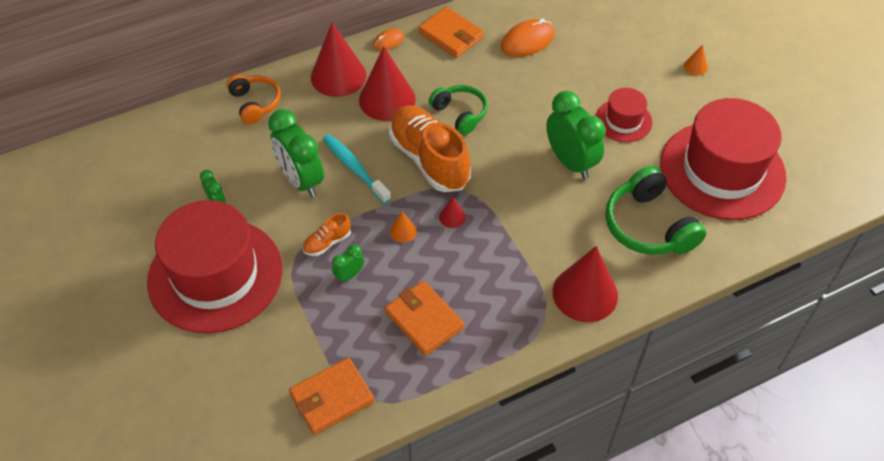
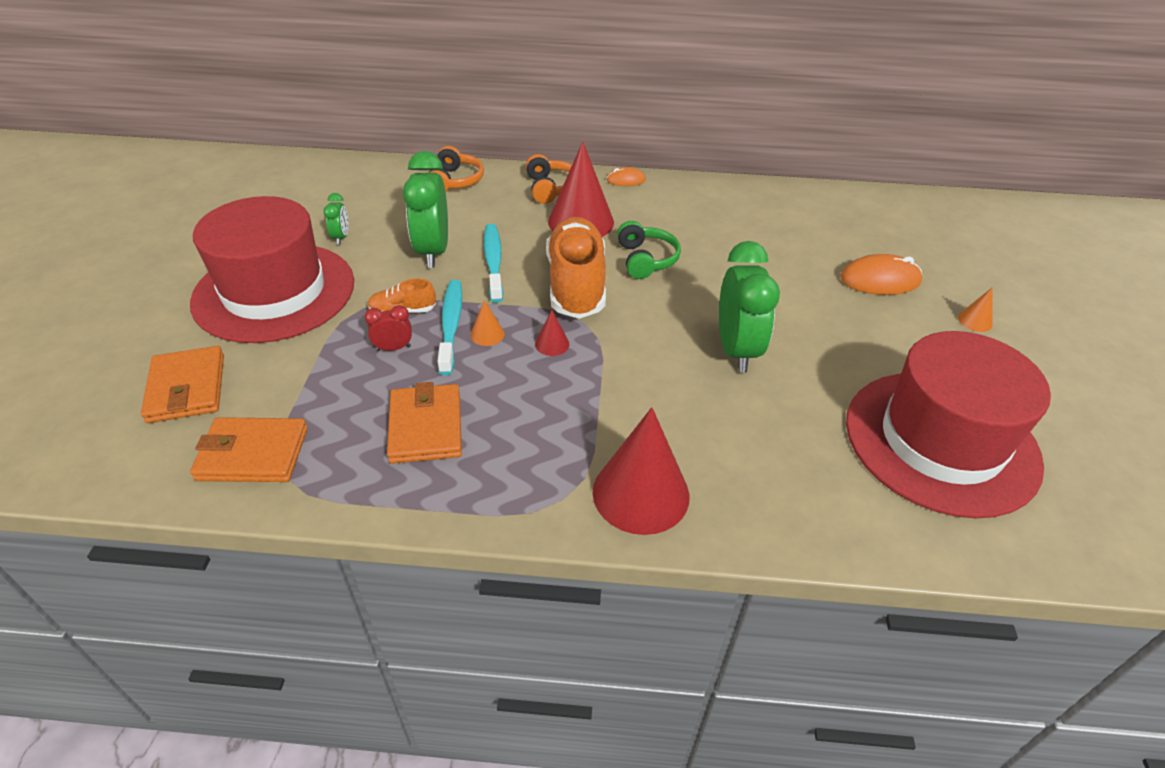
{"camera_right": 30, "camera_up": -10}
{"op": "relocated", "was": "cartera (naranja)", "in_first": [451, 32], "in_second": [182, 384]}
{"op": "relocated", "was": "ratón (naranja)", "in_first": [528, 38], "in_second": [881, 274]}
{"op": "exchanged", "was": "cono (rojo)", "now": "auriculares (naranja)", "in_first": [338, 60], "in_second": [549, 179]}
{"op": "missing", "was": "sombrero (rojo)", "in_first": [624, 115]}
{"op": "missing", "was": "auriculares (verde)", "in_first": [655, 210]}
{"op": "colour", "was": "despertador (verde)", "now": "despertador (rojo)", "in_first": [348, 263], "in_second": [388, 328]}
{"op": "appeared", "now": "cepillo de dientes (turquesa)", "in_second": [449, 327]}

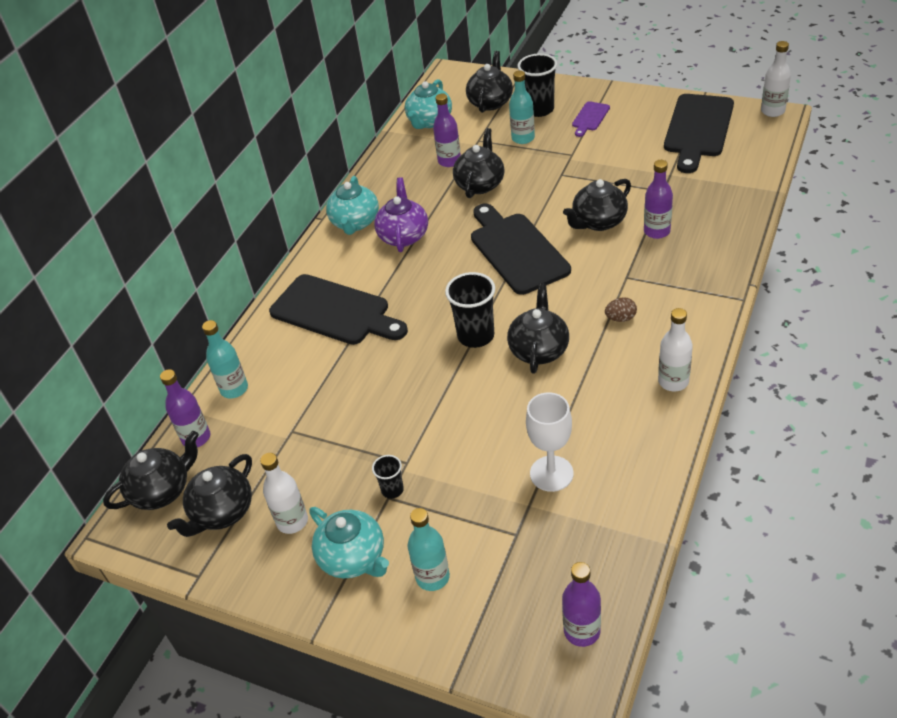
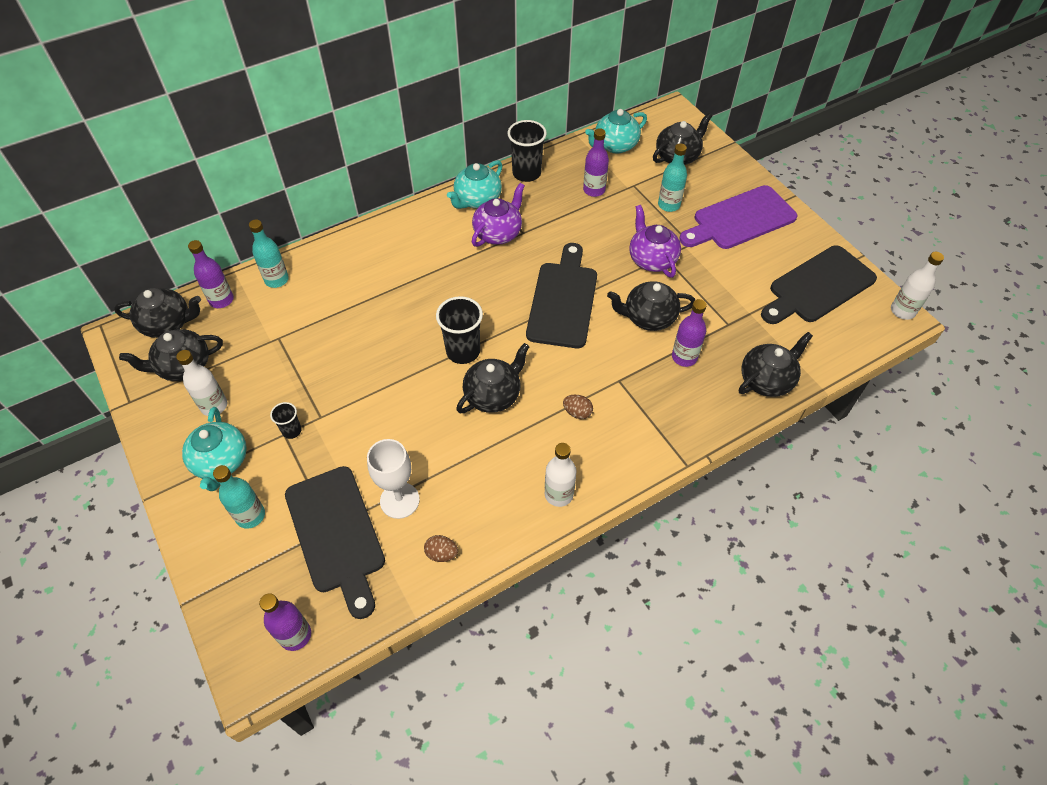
{"camera_right": 30, "camera_up": 10}
{"op": "relocated", "was": "vaso (negro)", "in_first": [537, 85], "in_second": [527, 151]}
{"op": "size", "was": "tabla de cortar (morado)", "in_first": [591, 119], "in_second": [738, 217], "ratio": 2.12}
{"op": "relocated", "was": "tetera (negro)", "in_first": [478, 163], "in_second": [776, 364]}
{"op": "relocated", "was": "tabla de cortar (negro)", "in_first": [338, 309], "in_second": [335, 542]}
{"op": "appeared", "now": "tetera (morado)", "in_second": [655, 241]}
{"op": "appeared", "now": "huevo (marrón)", "in_second": [441, 548]}

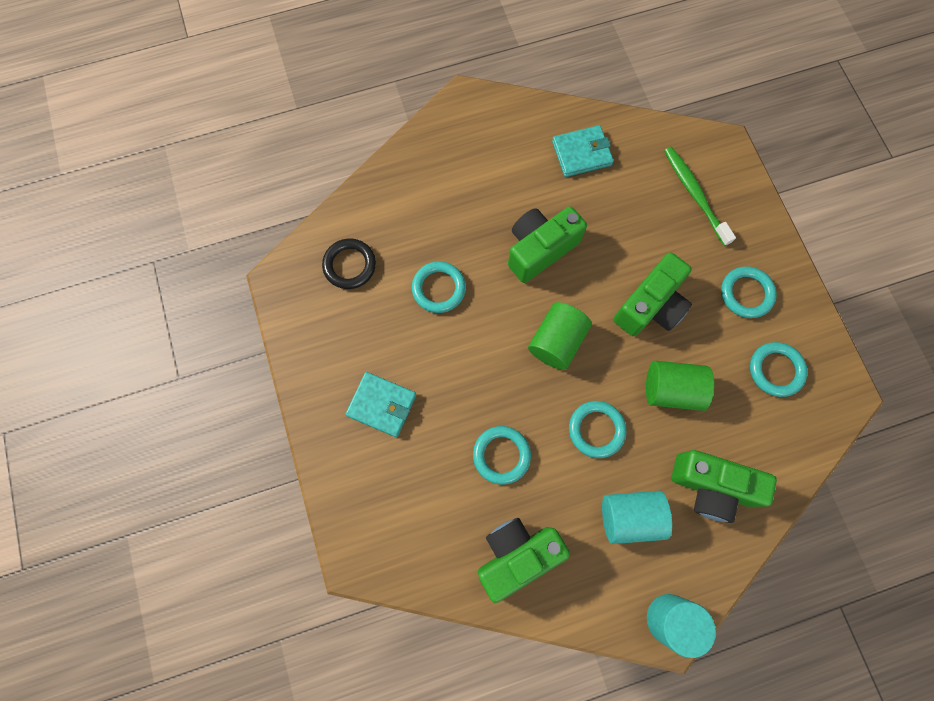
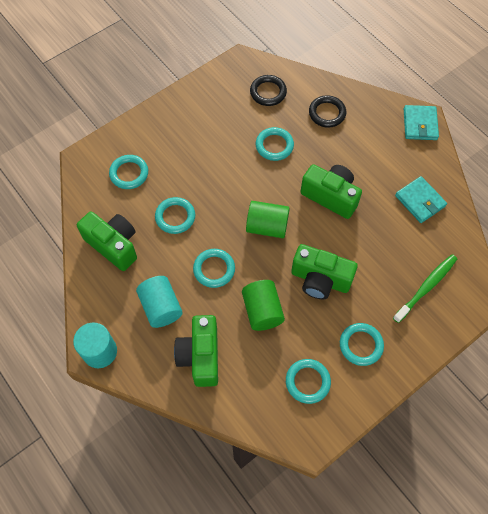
{"camera_right": 70, "camera_up": -10}
{"op": "relocated", "was": "cartera (turquesa)", "in_first": [380, 404], "in_second": [421, 122]}
{"op": "appeared", "now": "anillo (negro)", "in_second": [327, 111]}
{"op": "appeared", "now": "anillo (turquesa)", "in_second": [128, 172]}

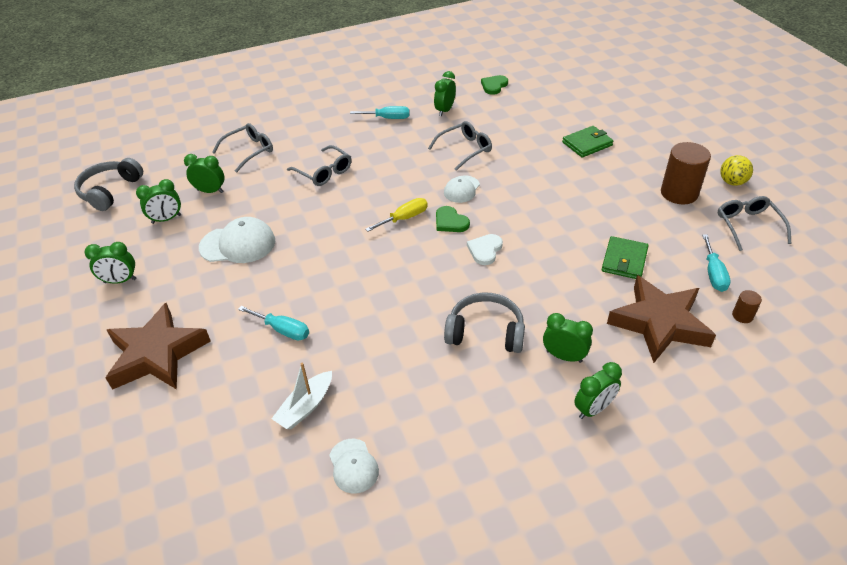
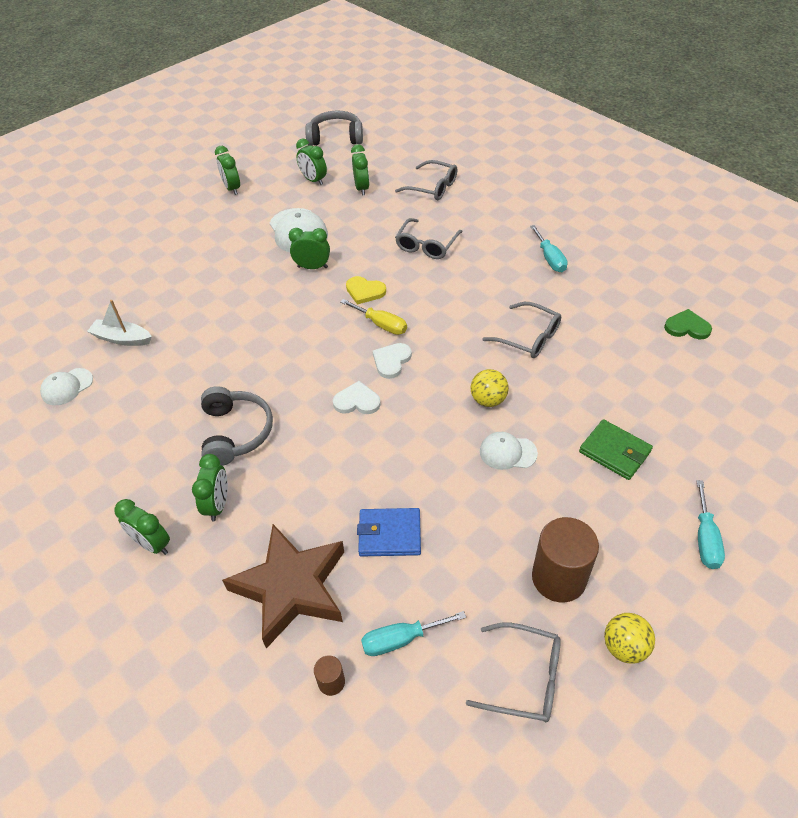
{"camera_right": 70, "camera_up": 5}
{"op": "relocated", "was": "despertador (verde)", "in_first": [445, 93], "in_second": [309, 248]}
{"op": "relocated", "was": "gorra (blanco)", "in_first": [462, 189], "in_second": [509, 451]}
{"op": "spun", "was": "gafas (gris)", "in_first": [754, 223], "in_second": [513, 672], "clockwise": 45}
{"op": "colour", "was": "corazón (verde)", "now": "corazón (blanco)", "in_first": [453, 219], "in_second": [392, 361]}
{"op": "colour", "was": "cartera (verde)", "now": "cartera (azul)", "in_first": [625, 257], "in_second": [389, 532]}
{"op": "missing", "was": "estrella (marrón)", "in_first": [158, 346]}
{"op": "relocated", "was": "destornillador (turquesa)", "in_first": [273, 323], "in_second": [711, 524]}
{"op": "appeared", "now": "corazón (amarillo)", "in_second": [366, 290]}
{"op": "appeared", "now": "pelota (amarillo)", "in_second": [490, 388]}

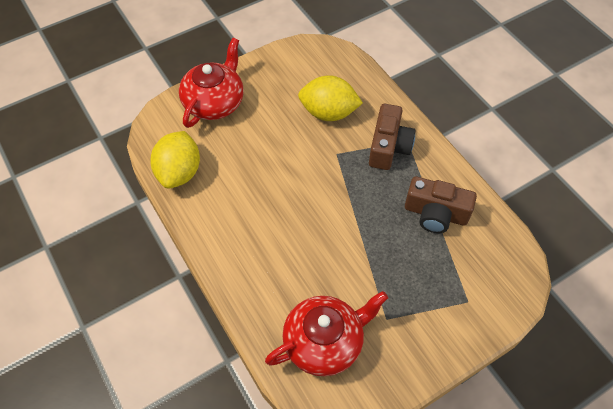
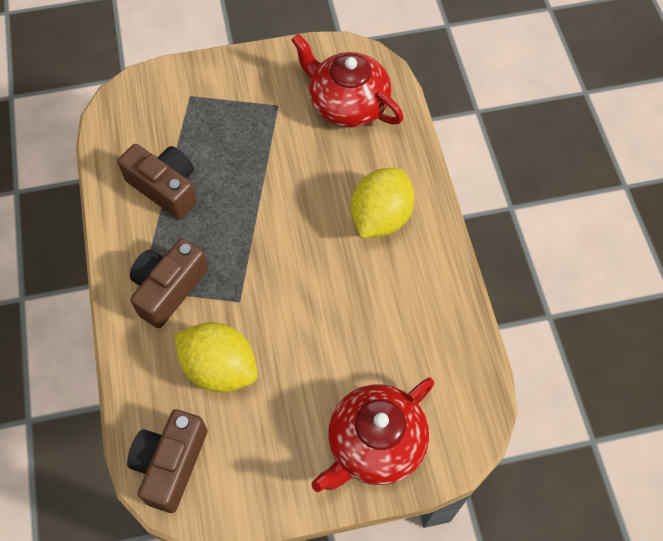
{"camera_right": -160, "camera_up": 5}
{"op": "relocated", "was": "limón (amarillo)", "in_first": [175, 160], "in_second": [382, 203]}
{"op": "spun", "was": "tetera (rojo)", "in_first": [326, 333], "in_second": [348, 81], "clockwise": 45}
{"op": "appeared", "now": "cámara (marrón)", "in_second": [167, 461]}

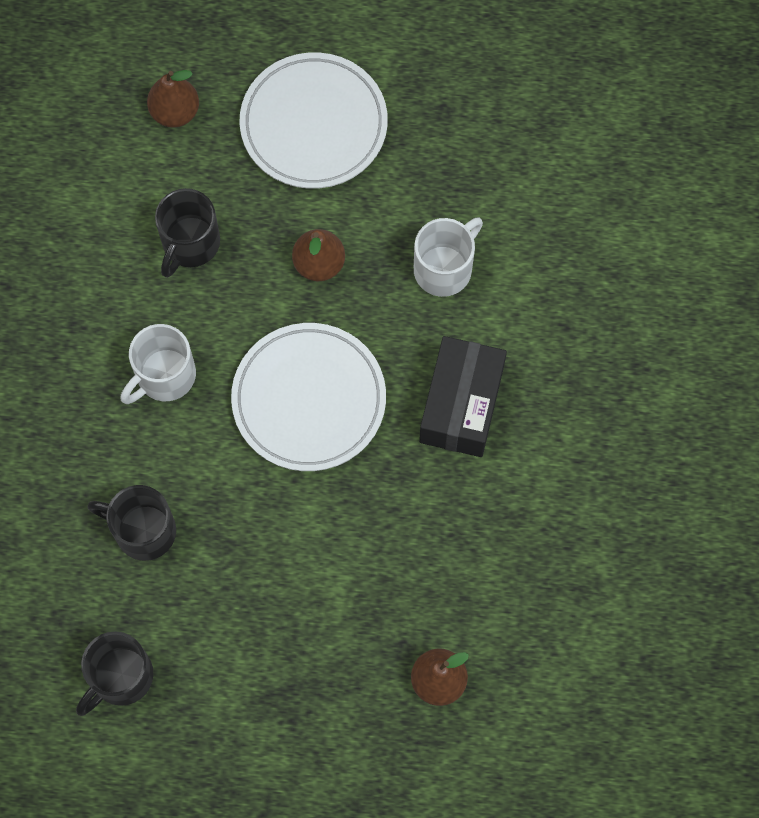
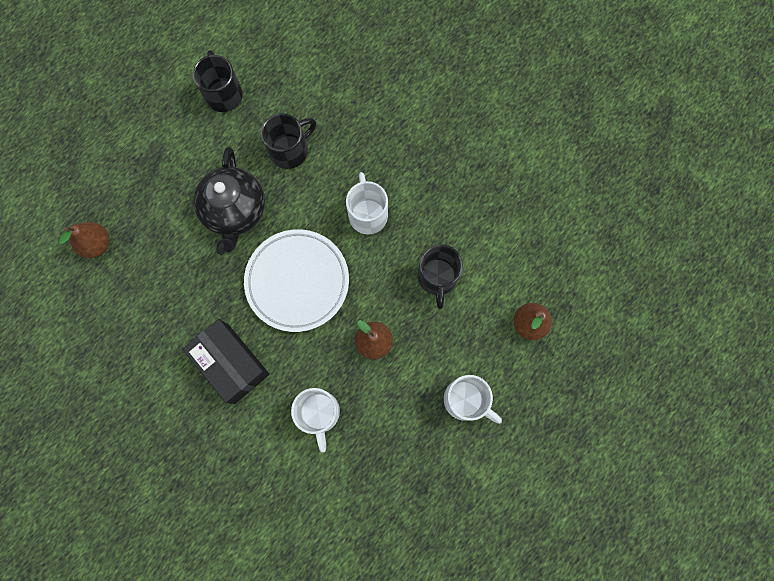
{"camera_right": 125, "camera_up": 5}
{"op": "exchanged", "was": "plato (blanco)", "now": "taza (blanco)", "in_first": [314, 120], "in_second": [473, 399]}
{"op": "spun", "was": "taza (negro)", "in_first": [187, 233], "in_second": [440, 276], "clockwise": -150}
{"op": "appeared", "now": "tetera (negro)", "in_second": [229, 201]}

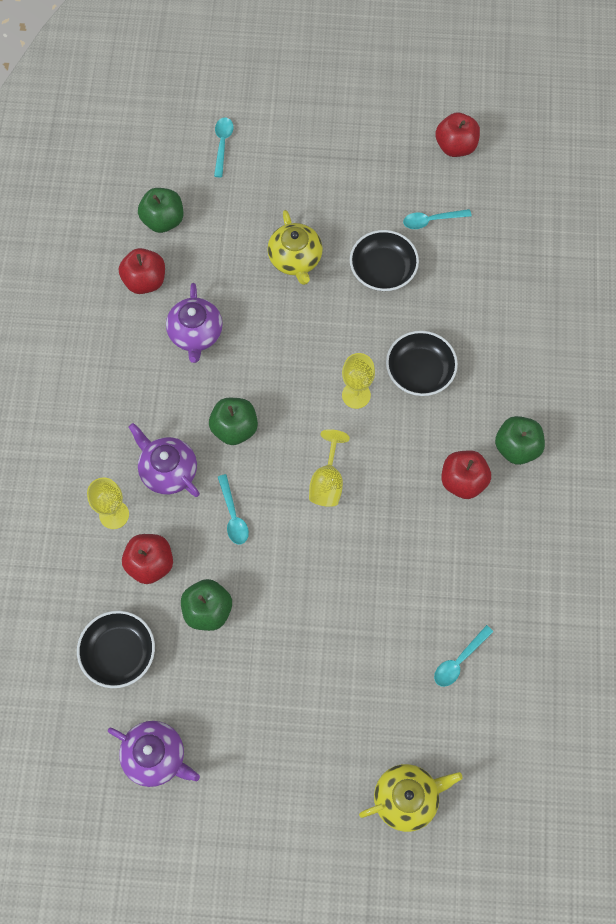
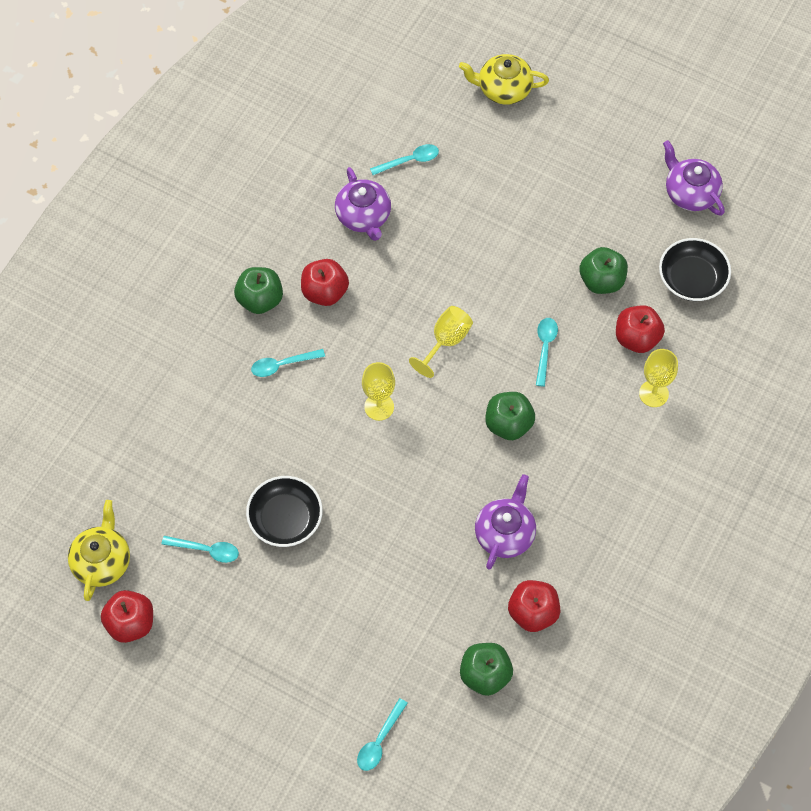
{"camera_right": -155, "camera_up": -5}
{"op": "relocated", "was": "tetera (amarillo)", "in_first": [295, 247], "in_second": [99, 550]}
{"op": "missing", "was": "cuenco (negro)", "in_first": [422, 363]}
{"op": "relocated", "was": "tetera (morado)", "in_first": [164, 460], "in_second": [363, 204]}
{"op": "appeared", "now": "cuchara (turquesa)", "in_second": [288, 363]}

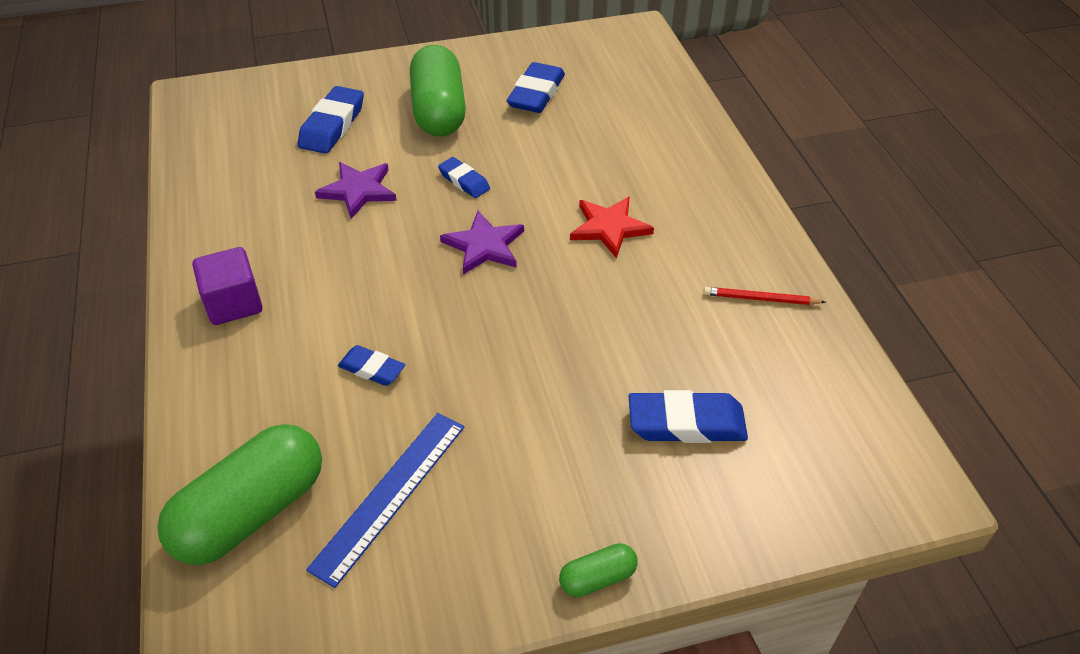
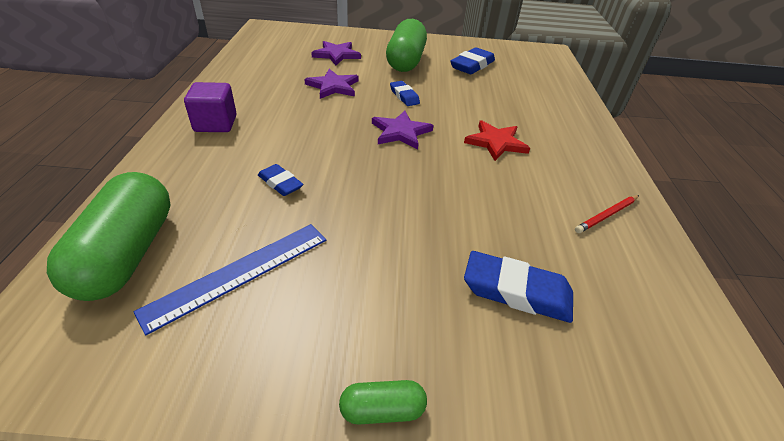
{"camera_right": 15, "camera_up": -5}
{"op": "exchanged", "was": "goma de borrar (azul)", "now": "estrella (morado)", "in_first": [331, 120], "in_second": [336, 53]}
{"op": "spun", "was": "lápiz (rojo)", "in_first": [764, 296], "in_second": [607, 214], "clockwise": -60}
{"op": "spun", "was": "cápsula (verde)", "in_first": [239, 494], "in_second": [109, 236], "clockwise": -60}

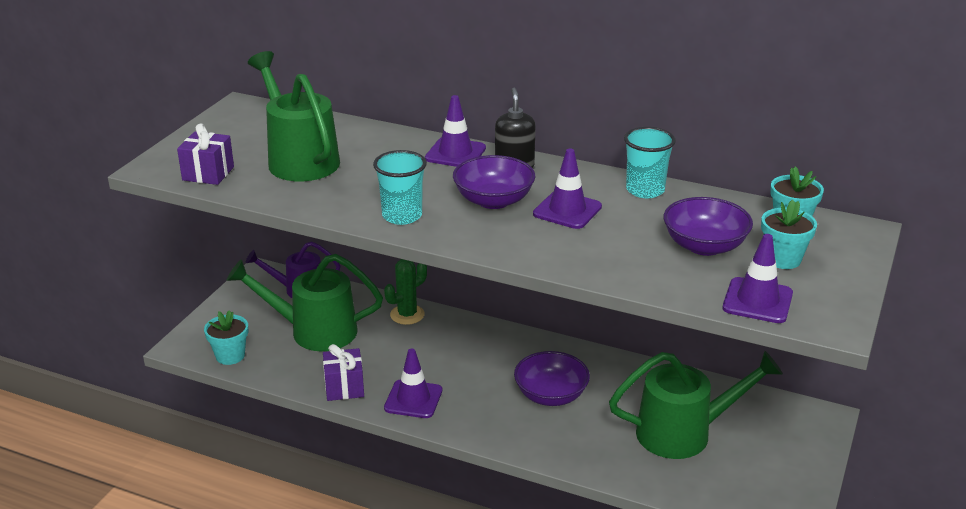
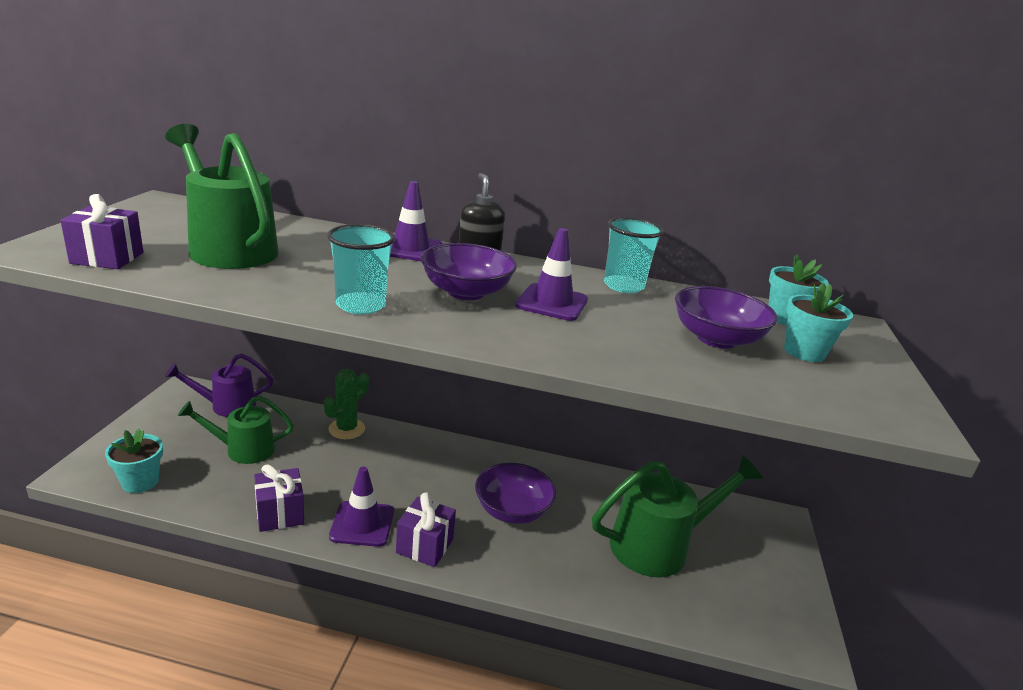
{"camera_right": -15, "camera_up": -5}
{"op": "missing", "was": "cono de tráfico (morado)", "in_first": [758, 278]}
{"op": "size", "was": "regadera (verde)", "in_first": [304, 302], "in_second": [236, 430], "ratio": 0.63}
{"op": "appeared", "now": "regalo (morado)", "in_second": [426, 529]}

